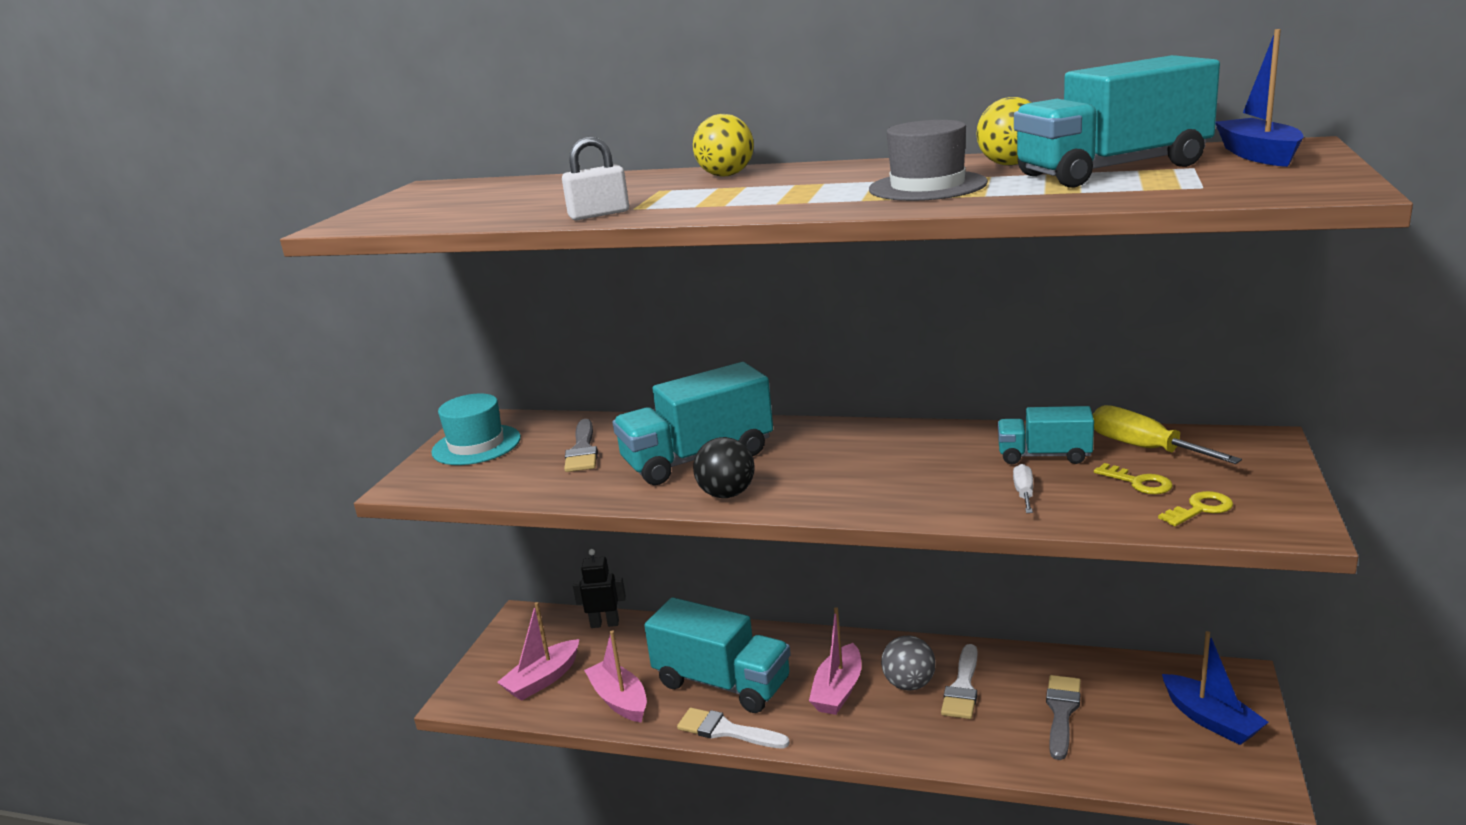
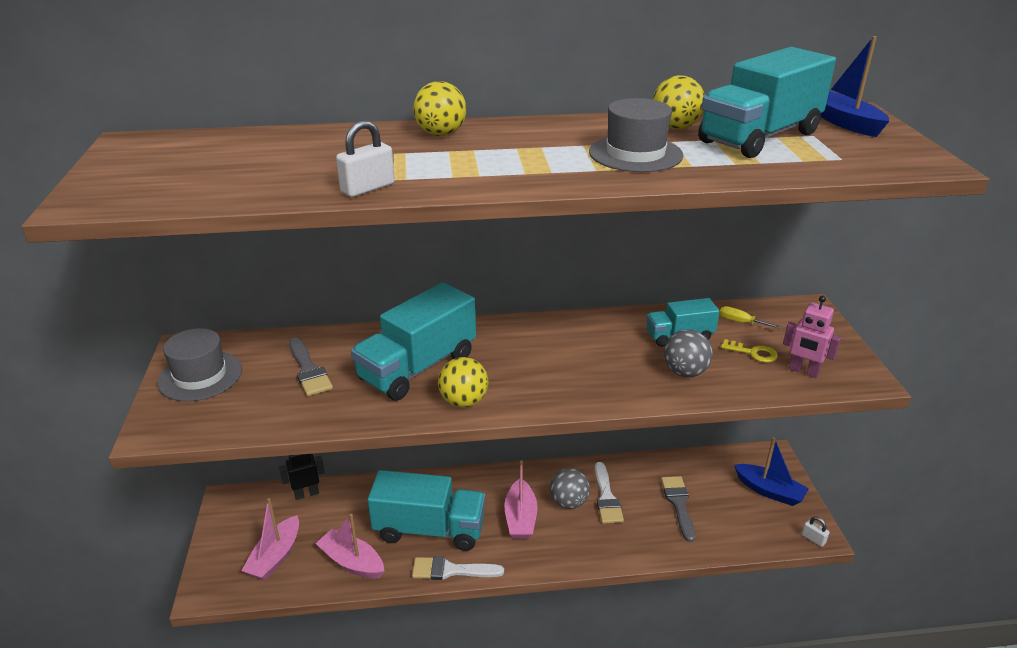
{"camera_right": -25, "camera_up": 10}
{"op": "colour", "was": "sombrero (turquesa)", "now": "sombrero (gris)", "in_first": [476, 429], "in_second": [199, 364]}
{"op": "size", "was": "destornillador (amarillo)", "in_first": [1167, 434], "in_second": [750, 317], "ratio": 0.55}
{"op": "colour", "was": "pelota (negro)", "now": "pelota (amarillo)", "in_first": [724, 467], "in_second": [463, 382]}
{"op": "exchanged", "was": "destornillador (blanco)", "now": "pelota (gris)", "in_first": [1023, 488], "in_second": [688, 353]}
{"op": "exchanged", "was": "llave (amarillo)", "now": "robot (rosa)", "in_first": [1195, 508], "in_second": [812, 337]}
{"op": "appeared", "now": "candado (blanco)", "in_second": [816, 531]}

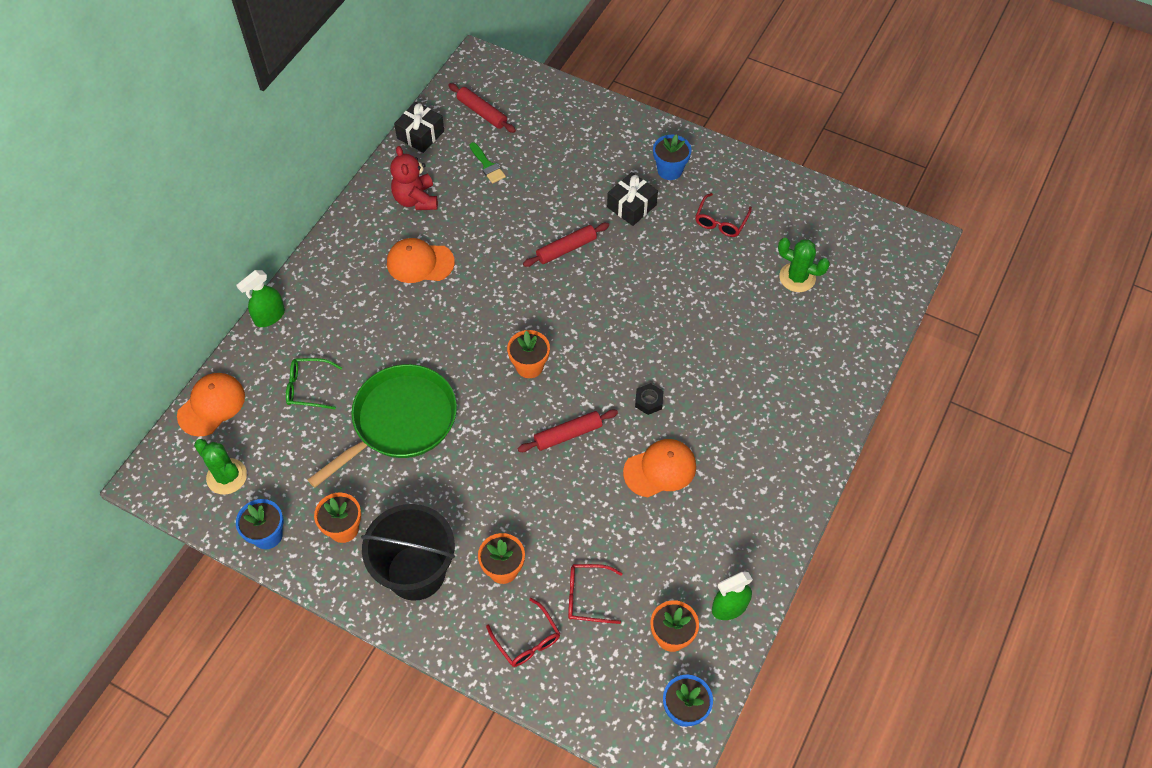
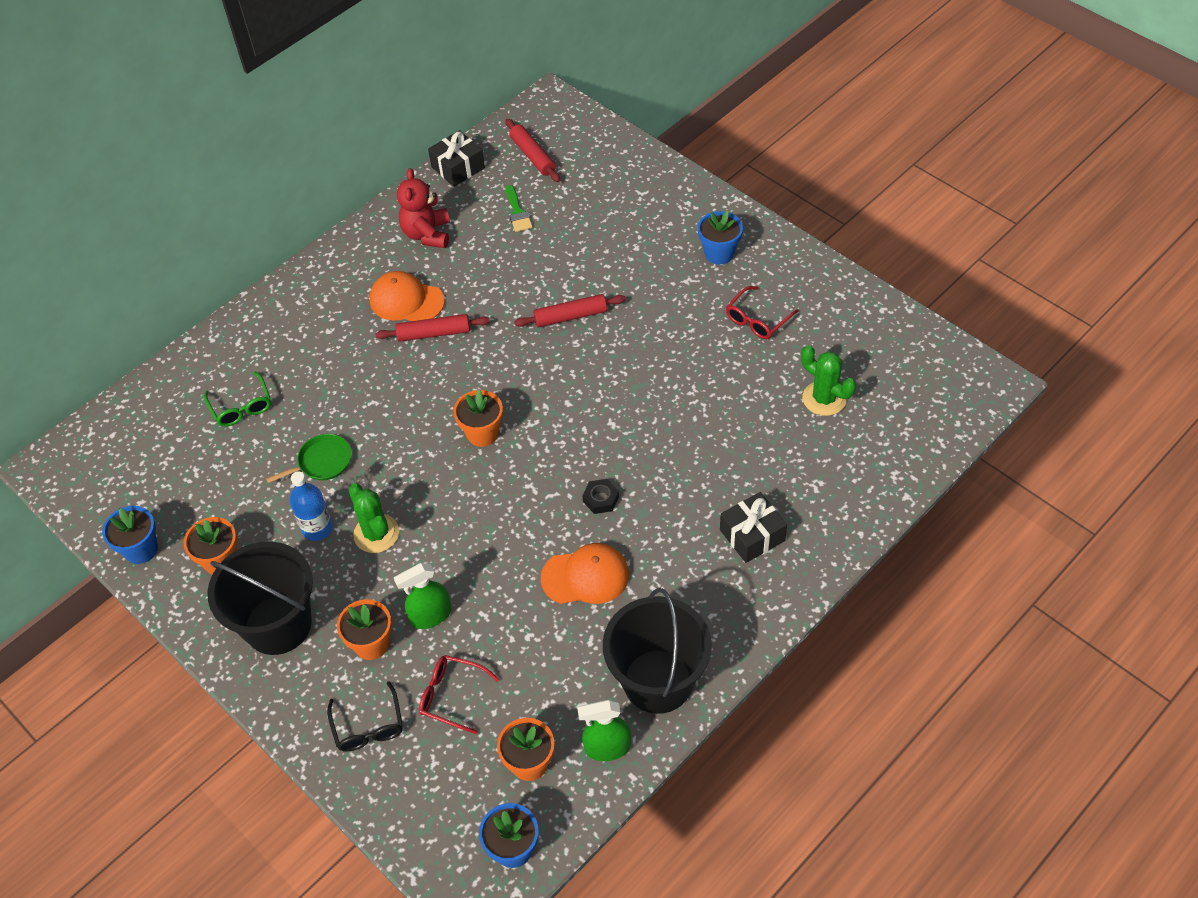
{"camera_right": 20, "camera_up": -5}
{"op": "relocated", "was": "regalo (negro)", "in_first": [632, 199], "in_second": [753, 527]}
{"op": "relocated", "was": "pulverizador (verde)", "in_first": [260, 298], "in_second": [422, 596]}
{"op": "spun", "was": "gafas (verde)", "in_first": [314, 383], "in_second": [237, 399], "clockwise": -135}
{"op": "size", "was": "sartén (verde)", "in_first": [382, 426], "in_second": [309, 458], "ratio": 0.46}
{"op": "missing", "was": "gorra (naranja)", "in_first": [211, 404]}
{"op": "relocated", "was": "rodillo (rojo)", "in_first": [568, 430], "in_second": [433, 328]}
{"op": "relocated", "was": "cactus (verde)", "in_first": [220, 467], "in_second": [373, 518]}
{"op": "colour", "was": "gafas (rojo)", "now": "gafas (negro)", "in_first": [523, 632], "in_second": [365, 717]}
{"op": "appeared", "now": "botella (azul)", "in_second": [311, 506]}
{"op": "appeared", "now": "balde (negro)", "in_second": [657, 651]}

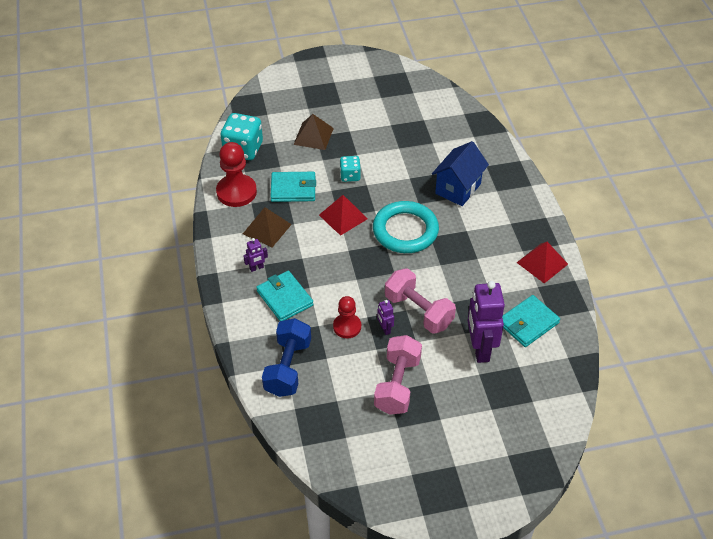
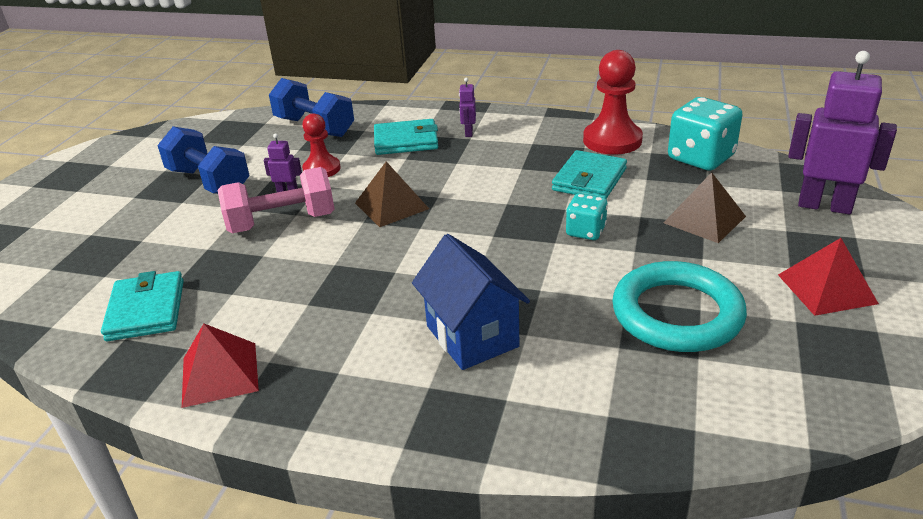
{"camera_right": 120, "camera_up": -15}
{"op": "relocated", "was": "pirámide (rojo)", "in_first": [343, 215], "in_second": [828, 277]}
{"op": "relocated", "was": "anillo (turquesa)", "in_first": [406, 227], "in_second": [679, 306]}
{"op": "relocated", "was": "pirámide (marrón)", "in_first": [267, 227], "in_second": [392, 194]}
{"op": "relocated", "was": "robot (morado)", "in_first": [486, 322], "in_second": [842, 132]}
{"op": "colour", "was": "mancuerna (rosa)", "now": "mancuerna (azul)", "in_first": [398, 375], "in_second": [203, 160]}

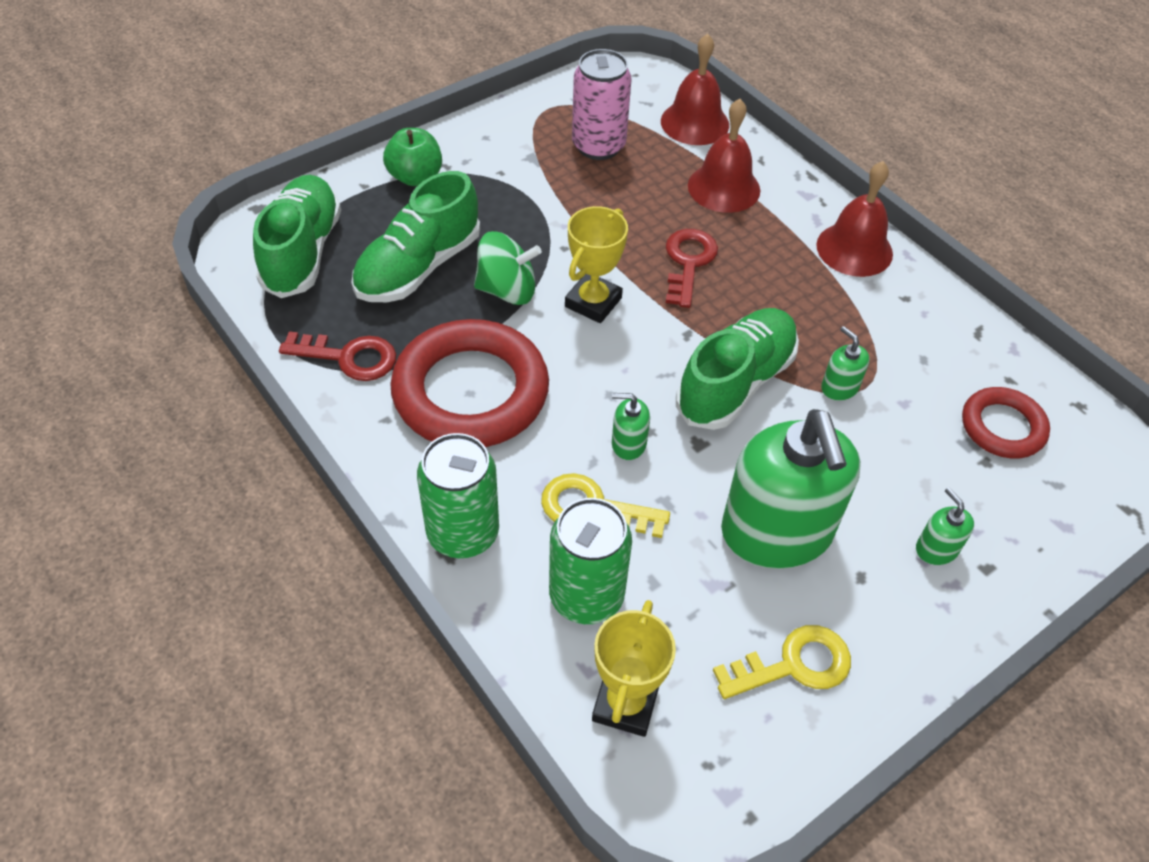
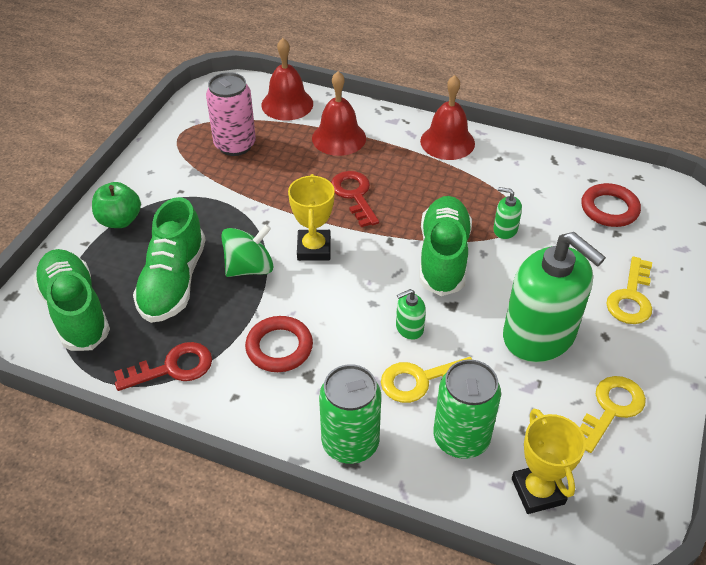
{"camera_right": -30, "camera_up": -5}
{"op": "size", "was": "anillo (rojo)", "in_first": [469, 383], "in_second": [279, 344], "ratio": 0.54}
{"op": "exchanged", "was": "dispensador de jabón (verde)", "now": "llave (amarillo)", "in_first": [945, 526], "in_second": [629, 290]}

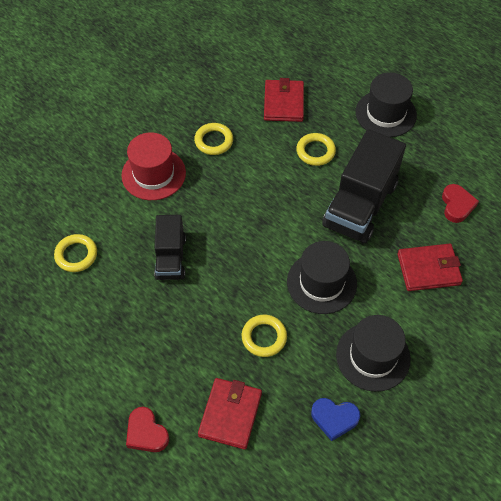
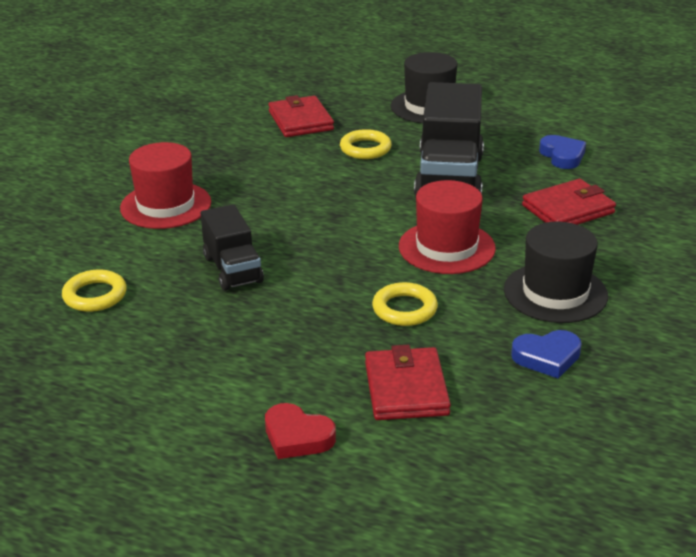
{"camera_right": -20, "camera_up": -25}
{"op": "missing", "was": "anillo (amarillo)", "in_first": [213, 139]}
{"op": "colour", "was": "corazón (rojo)", "now": "corazón (azul)", "in_first": [460, 203], "in_second": [562, 152]}
{"op": "colour", "was": "sombrero (negro)", "now": "sombrero (rojo)", "in_first": [322, 277], "in_second": [447, 227]}

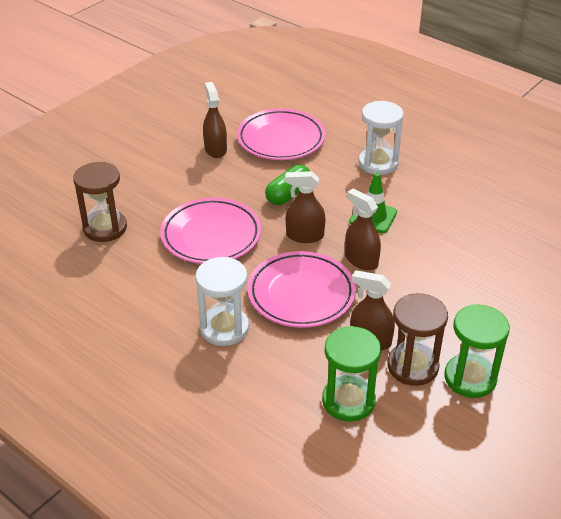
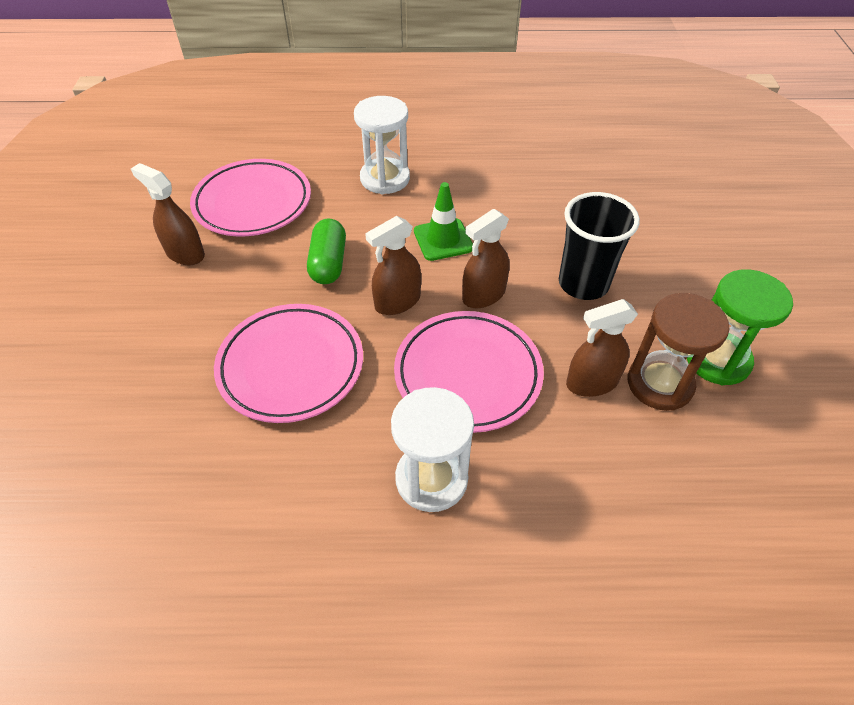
{"camera_right": -40, "camera_up": 10}
{"op": "missing", "was": "reloj de arena (marrón)", "in_first": [100, 202]}
{"op": "spun", "was": "pulverizador (marrón)", "in_first": [363, 229], "in_second": [485, 258], "clockwise": -45}
{"op": "missing", "was": "reloj de arena (verde)", "in_first": [351, 374]}
{"op": "appeared", "now": "vaso (negro)", "in_second": [599, 246]}

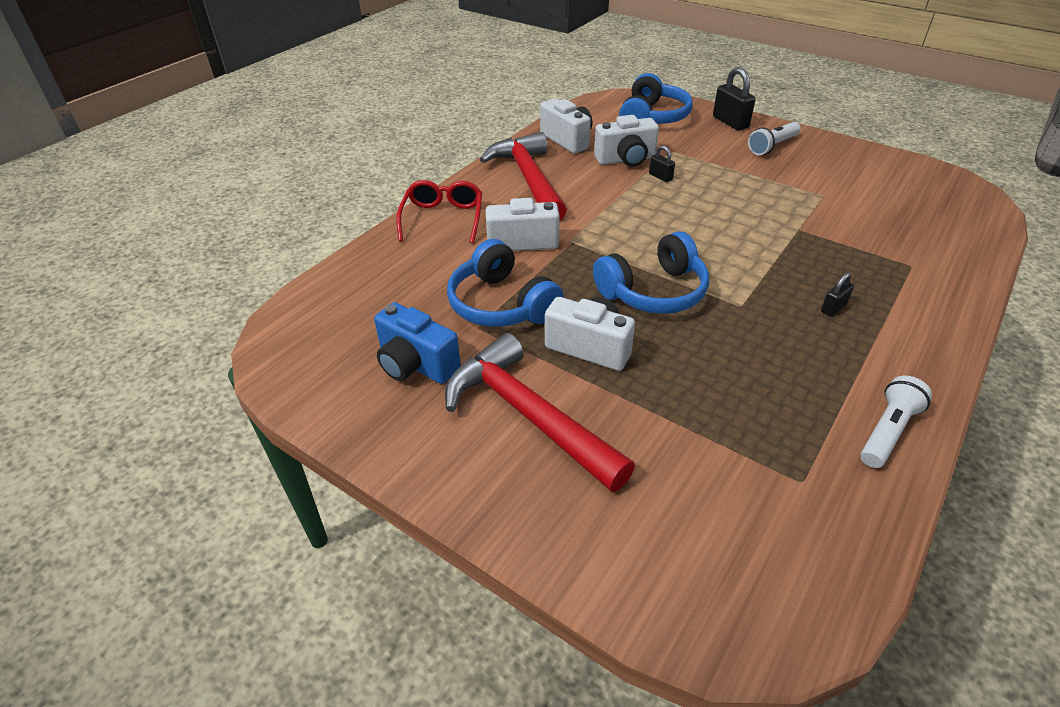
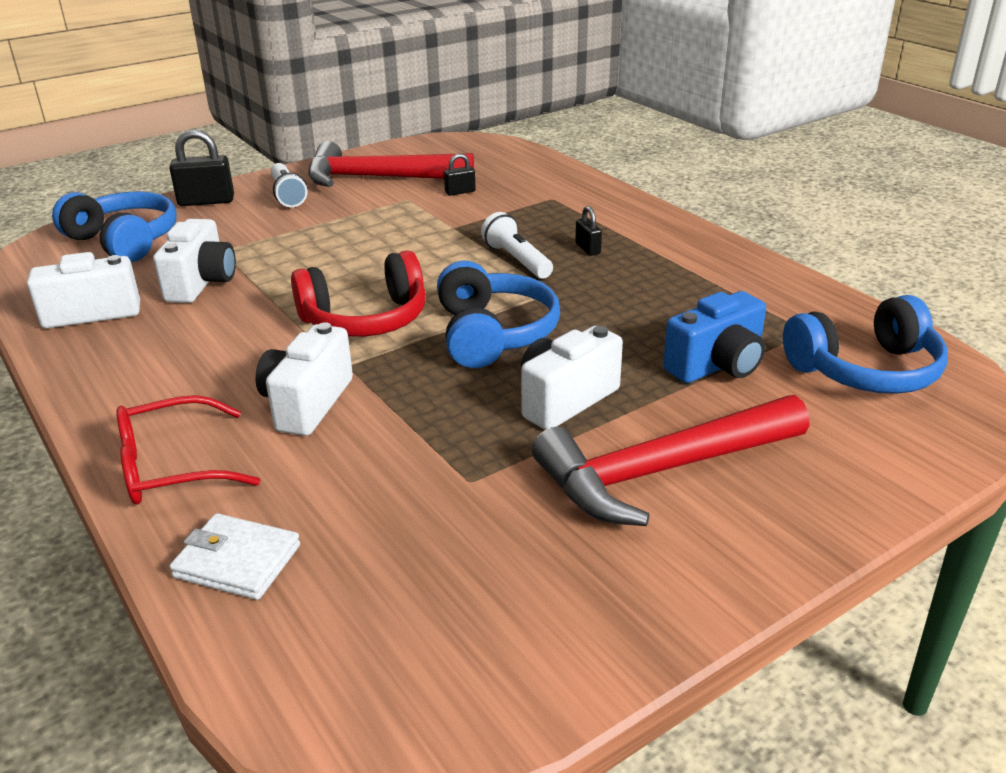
{"camera_right": -70, "camera_up": -10}
{"op": "relocated", "was": "martillo (rojo)", "in_first": [523, 176], "in_second": [391, 164]}
{"op": "relocated", "was": "candado (negro)", "in_first": [662, 163], "in_second": [460, 175]}
{"op": "spun", "was": "gafas (rojo)", "in_first": [439, 211], "in_second": [188, 449], "clockwise": -45}
{"op": "relocated", "was": "auriculares (azul)", "in_first": [505, 283], "in_second": [865, 344]}
{"op": "relocated", "was": "cámara (azul)", "in_first": [417, 343], "in_second": [714, 337]}
{"op": "relocated", "was": "lámpara de mano (blanco)", "in_first": [896, 422], "in_second": [517, 245]}
{"op": "appeared", "now": "auriculares (rojo)", "in_second": [358, 294]}
{"op": "appeared", "now": "cartera (blanco)", "in_second": [234, 556]}

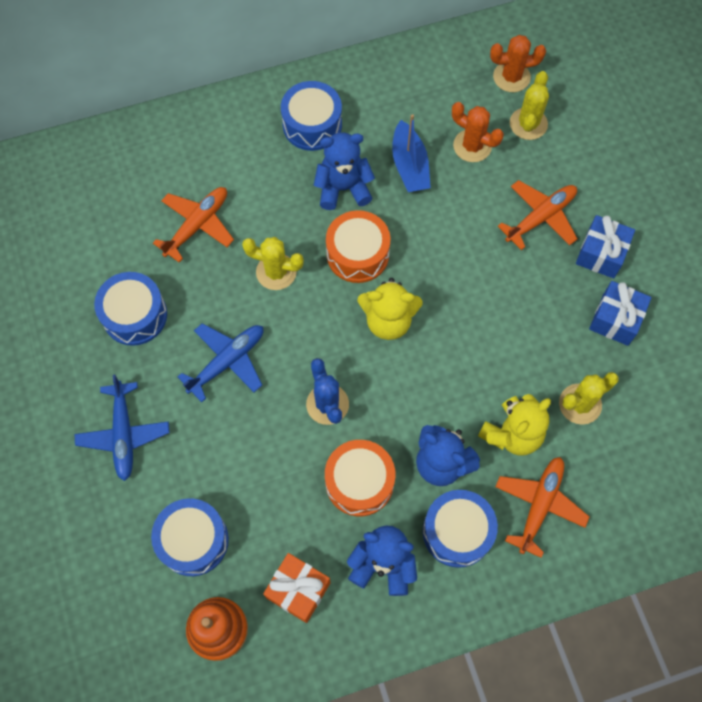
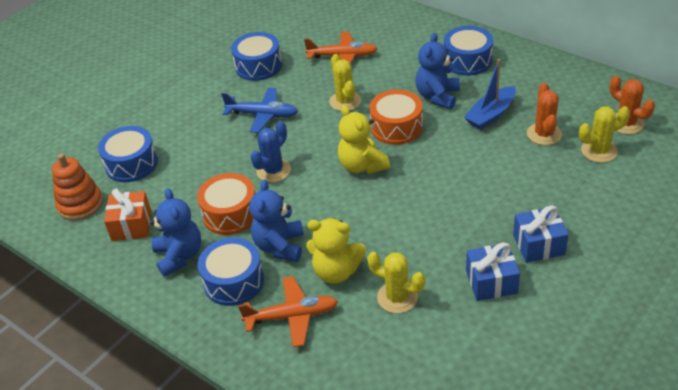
{"camera_right": 60, "camera_up": -25}
{"op": "spun", "was": "osito (azul)", "in_first": [344, 171], "in_second": [437, 71], "clockwise": -120}
{"op": "missing", "was": "avión (naranja)", "in_first": [537, 215]}
{"op": "missing", "was": "avión (azul)", "in_first": [122, 427]}

